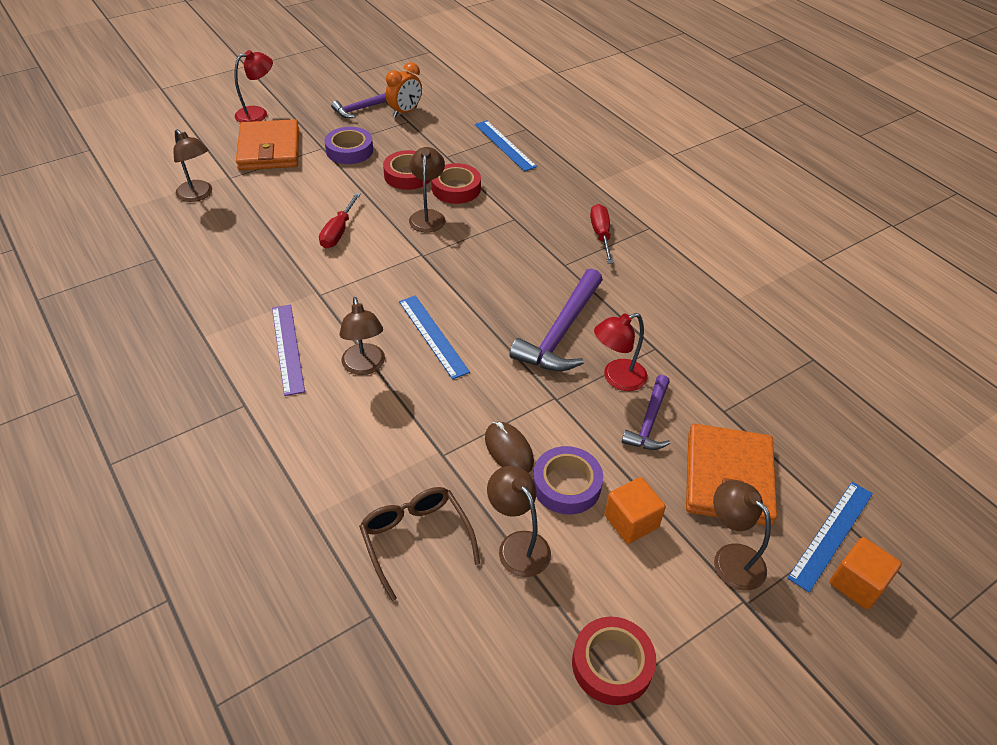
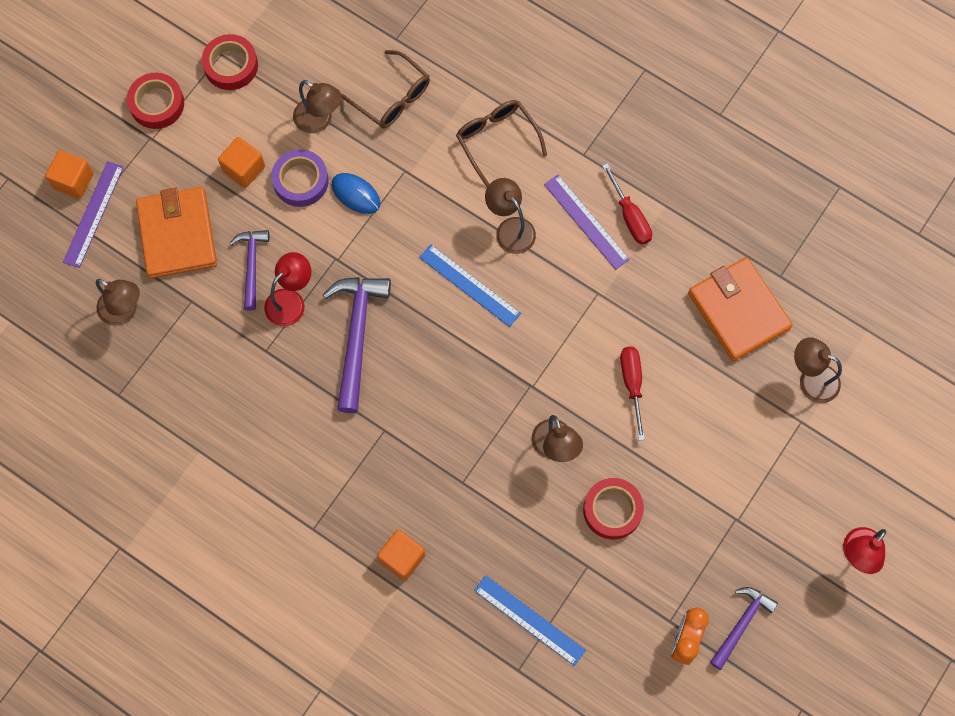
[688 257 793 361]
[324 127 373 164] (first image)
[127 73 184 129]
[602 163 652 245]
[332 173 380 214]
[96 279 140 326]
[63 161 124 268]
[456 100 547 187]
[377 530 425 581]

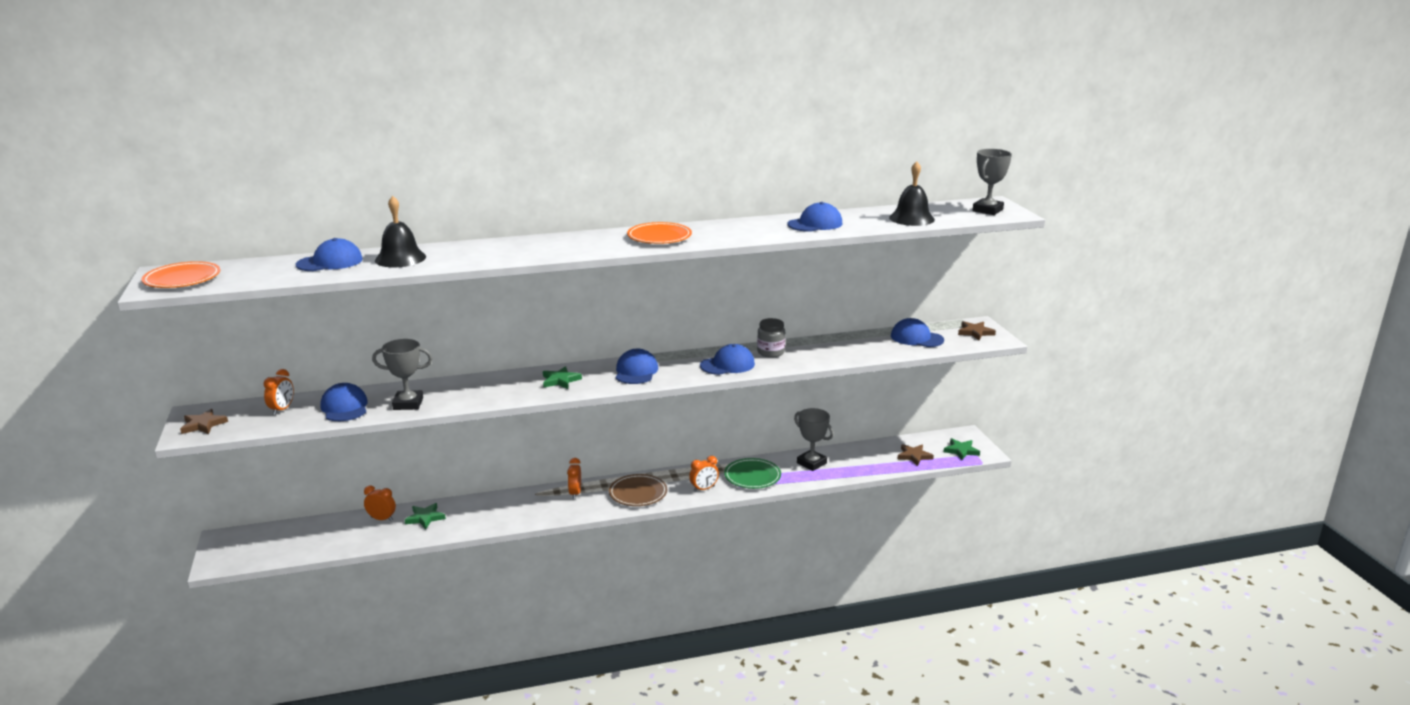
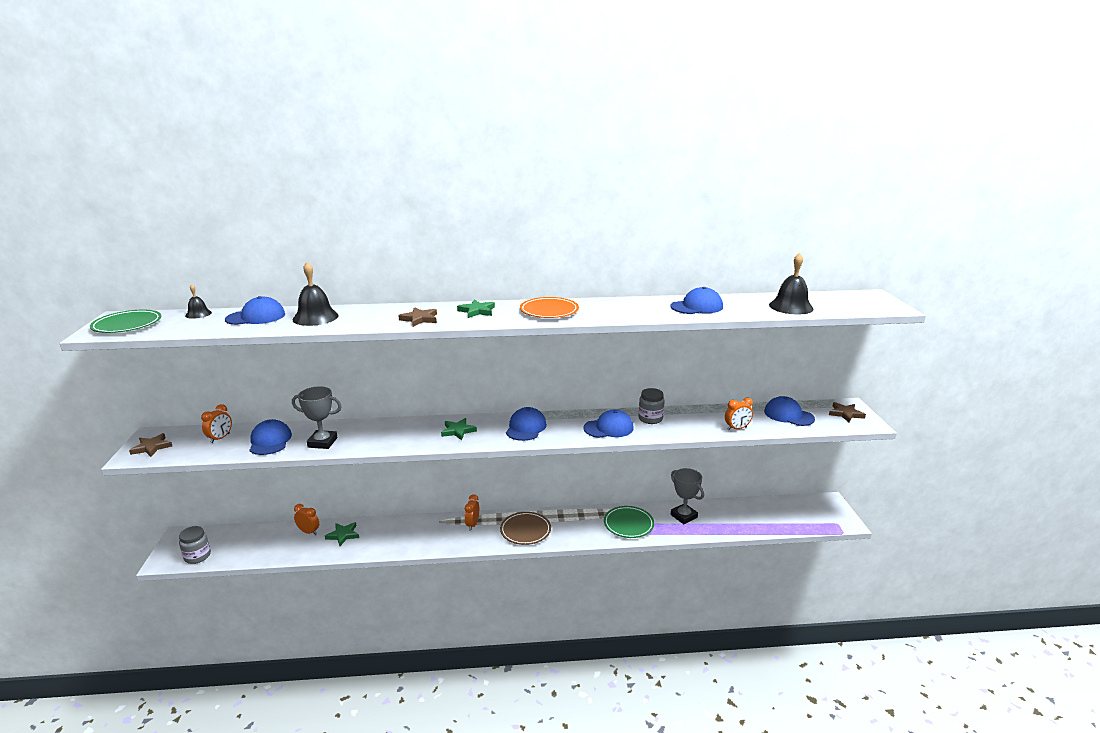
[972 149 1012 215] (first image)
[90 310 161 333]
[457 300 495 318]
[398 307 437 327]
[725 398 753 430]
[185 284 212 319]
[179 526 211 564]

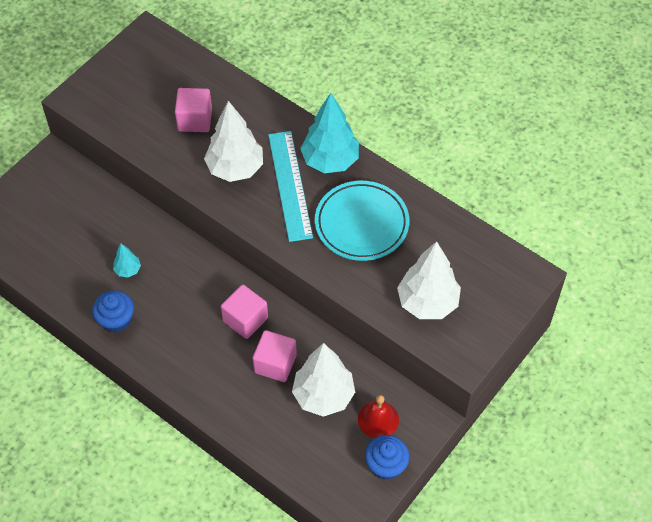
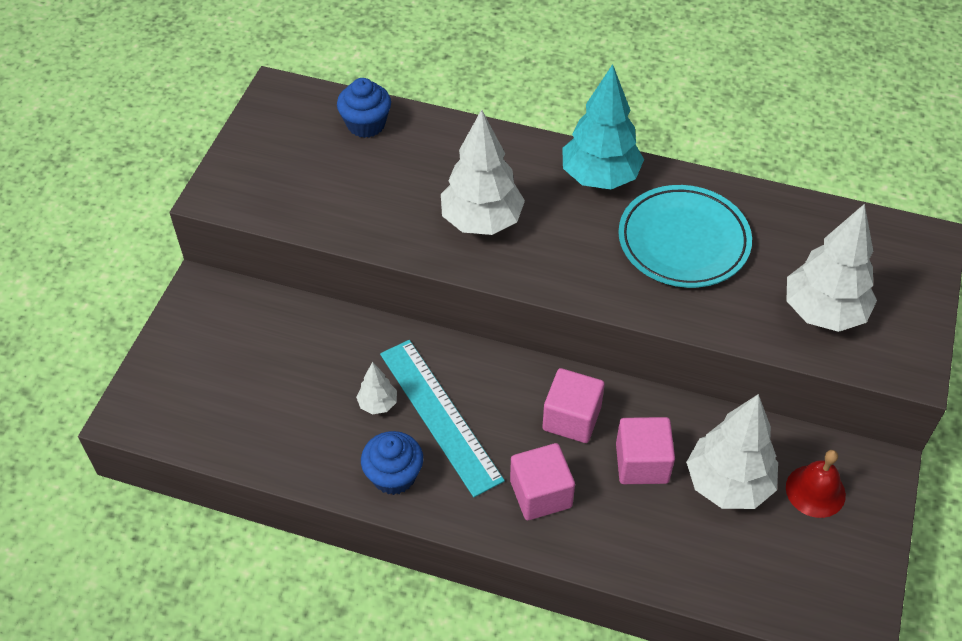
[510 443 575 520]
[380 340 505 497]
[356 362 397 414]
[337 78 391 138]

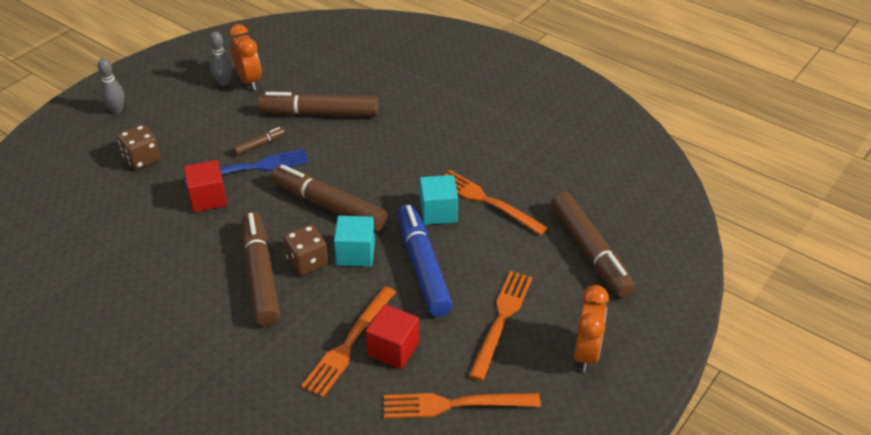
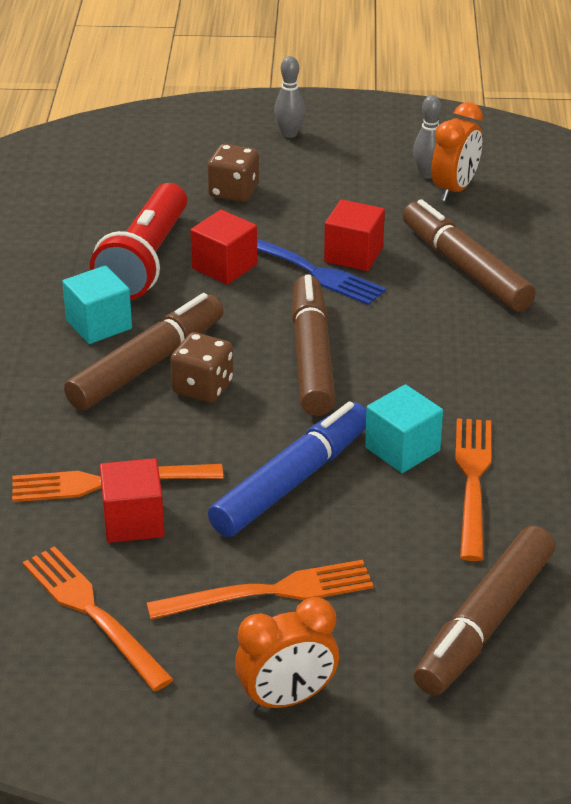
[324 199 385 271]
[62 265 132 344]
[90 183 187 300]

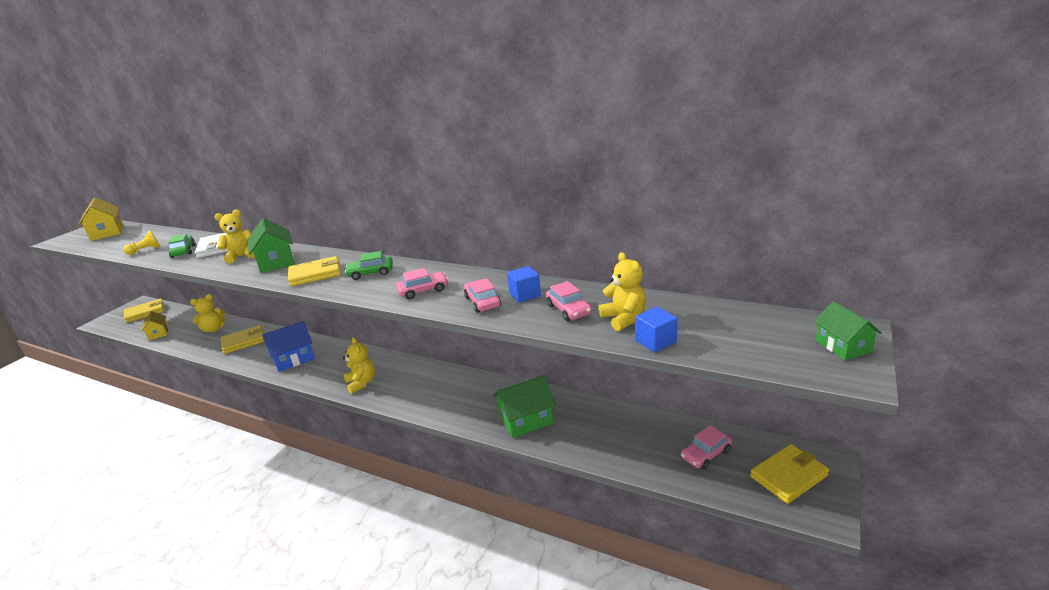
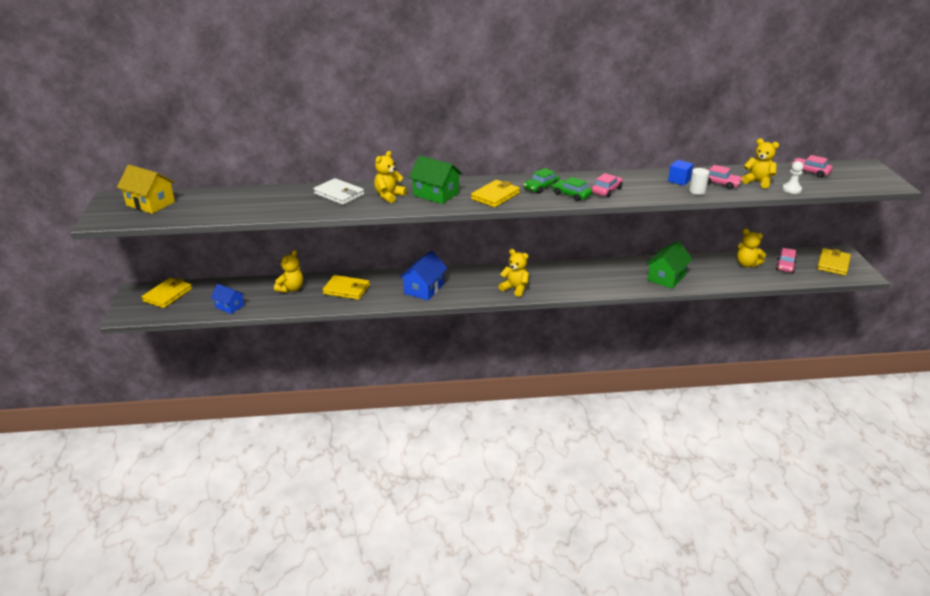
[123 231 161 255] (first image)
[552 177 592 202]
[792 155 833 178]
[814 301 882 360] (first image)
[782 161 803 194]
[210 284 245 314]
[323 275 370 300]
[689 168 709 195]
[737 229 766 267]

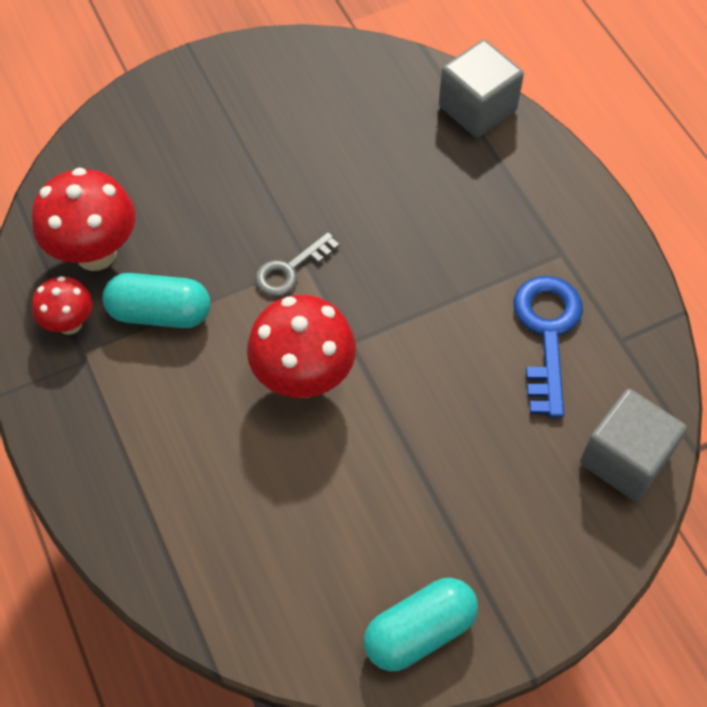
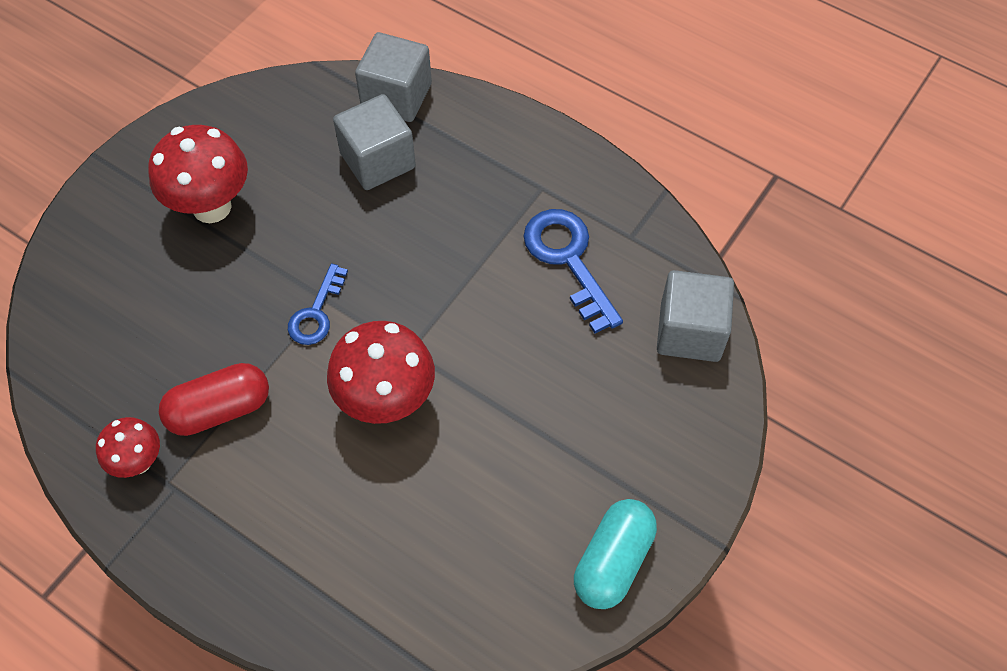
[148 125 248 223]
[288 264 348 345]
[159 363 269 436]
[333 94 416 190]

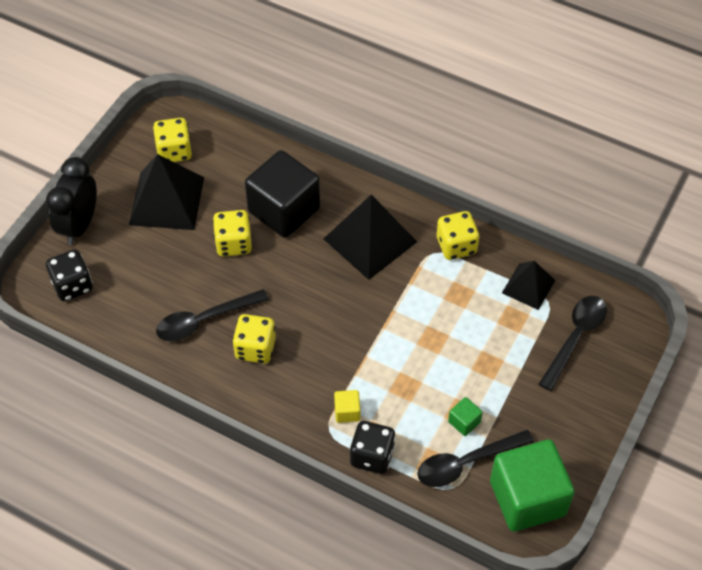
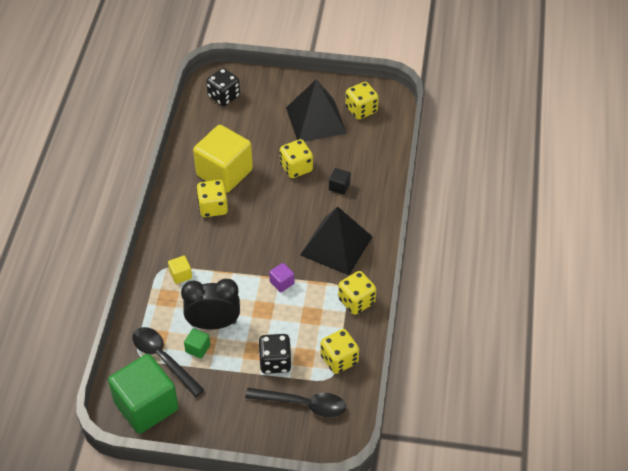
[329 168 351 195]
[181 279 240 330]
[320 329 359 374]
[193 125 253 193]
[259 334 292 374]
[269 263 294 293]

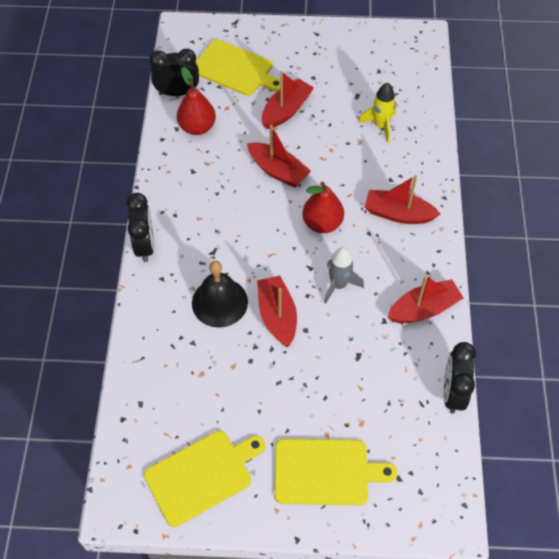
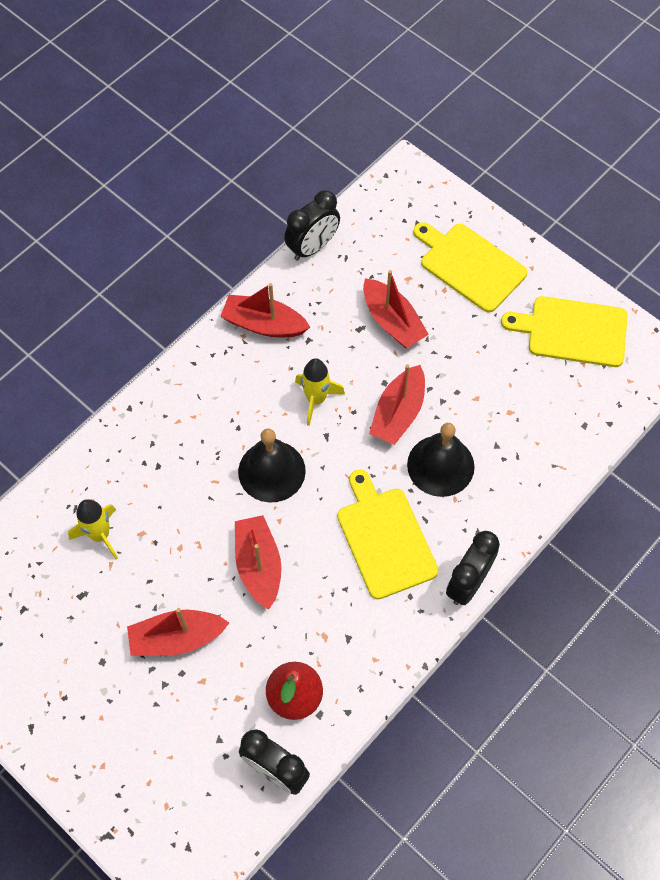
[337 470 439 599]
[363 270 429 348]
[238 428 306 503]
[295 358 345 426]

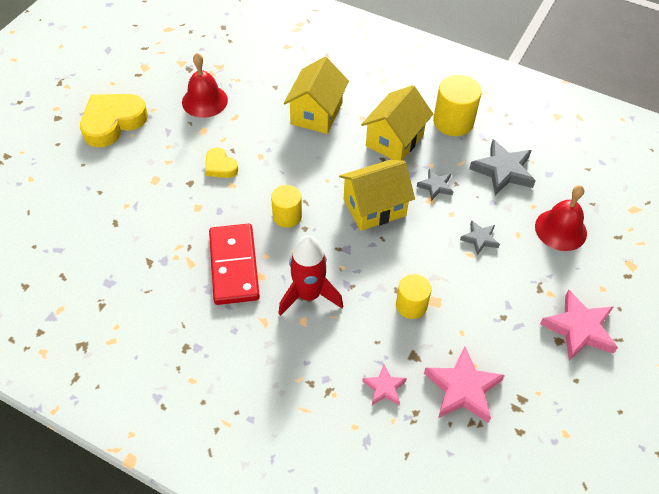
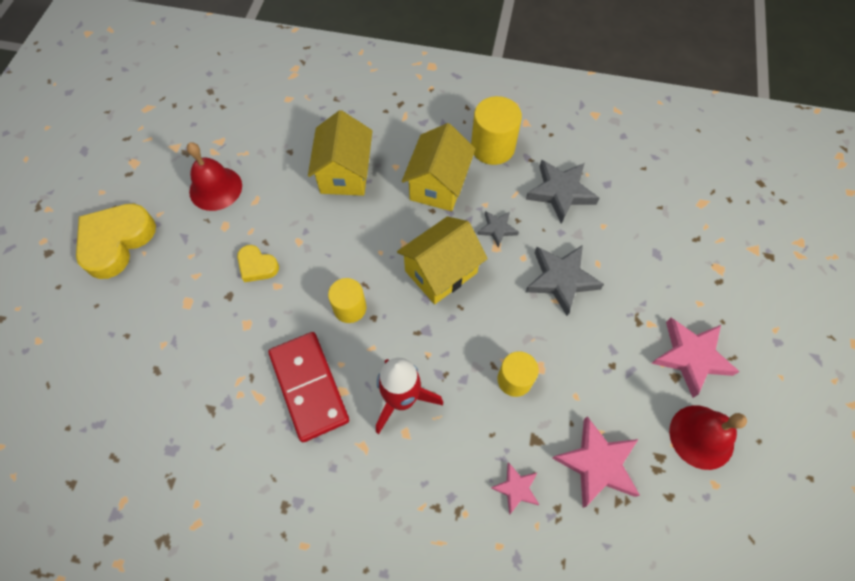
[669 405 747 470]
[526 245 604 316]

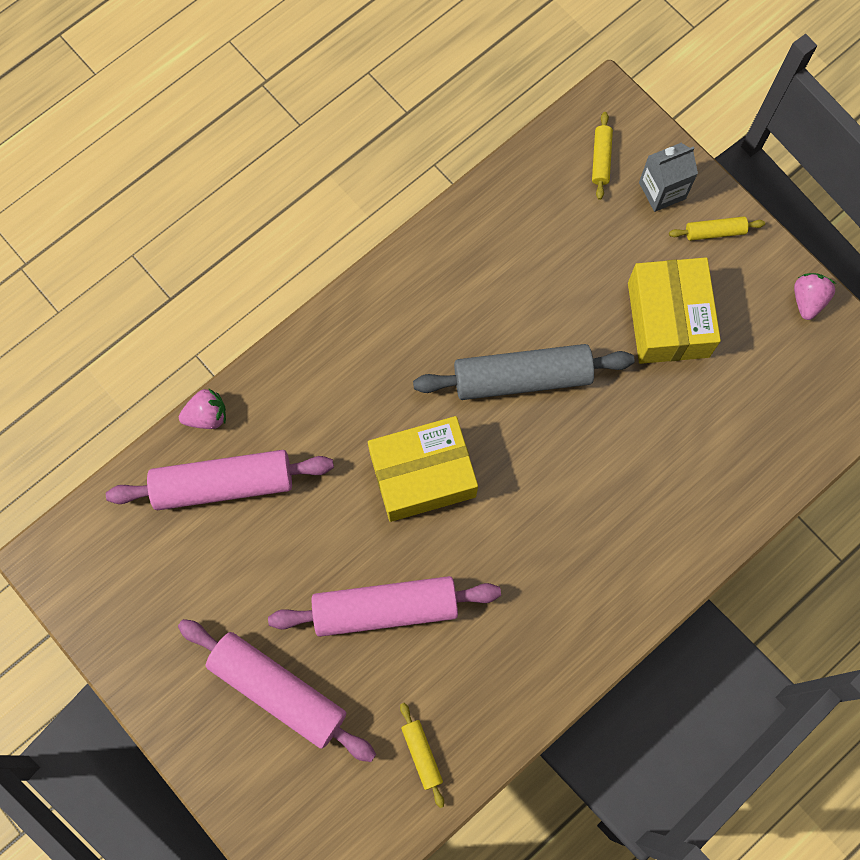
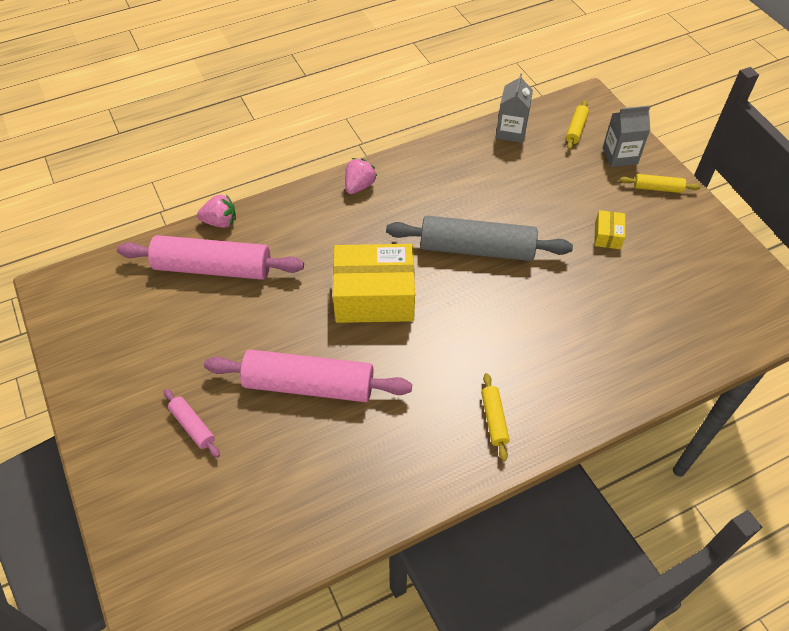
[594 210 625 249]
[345 158 377 194]
[164 389 220 458]
[481 373 510 461]
[496 73 533 143]

